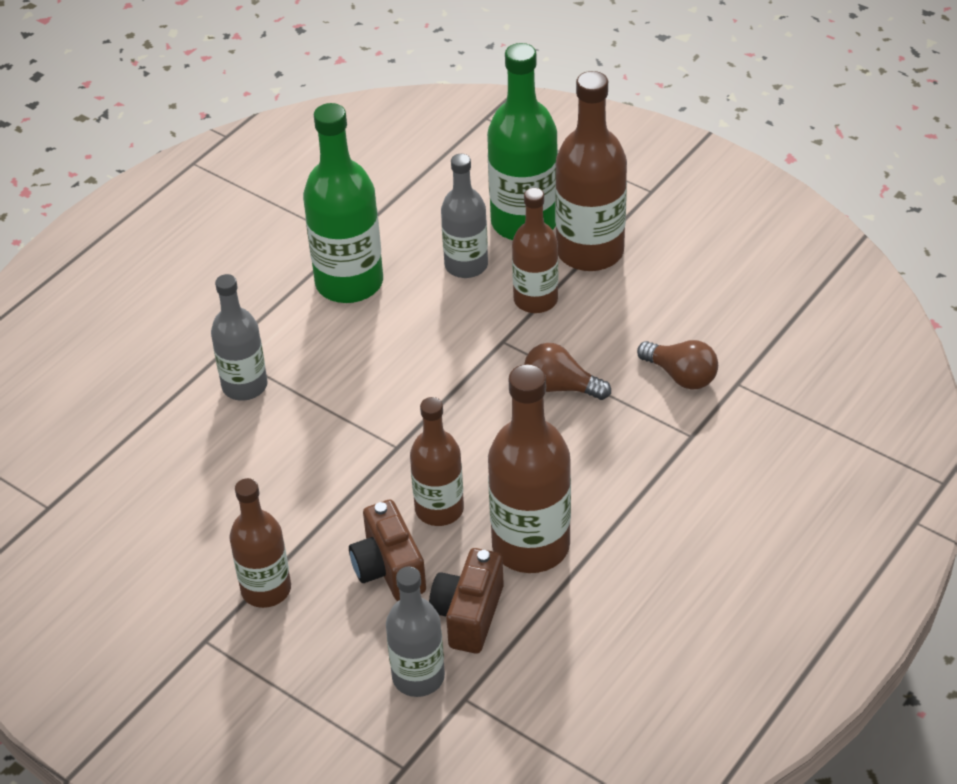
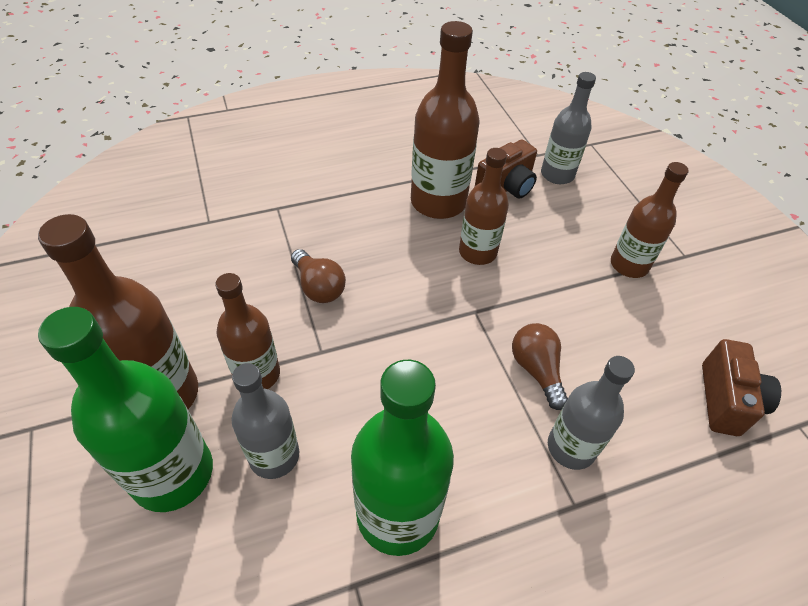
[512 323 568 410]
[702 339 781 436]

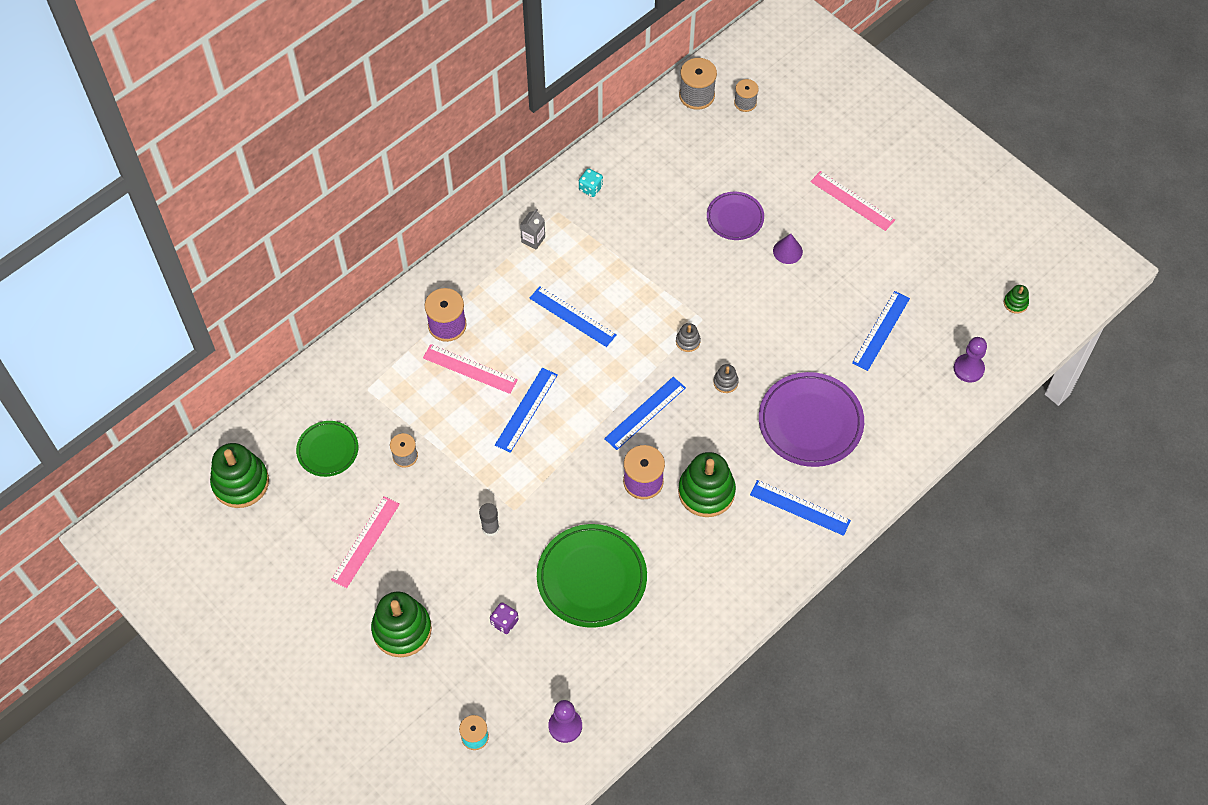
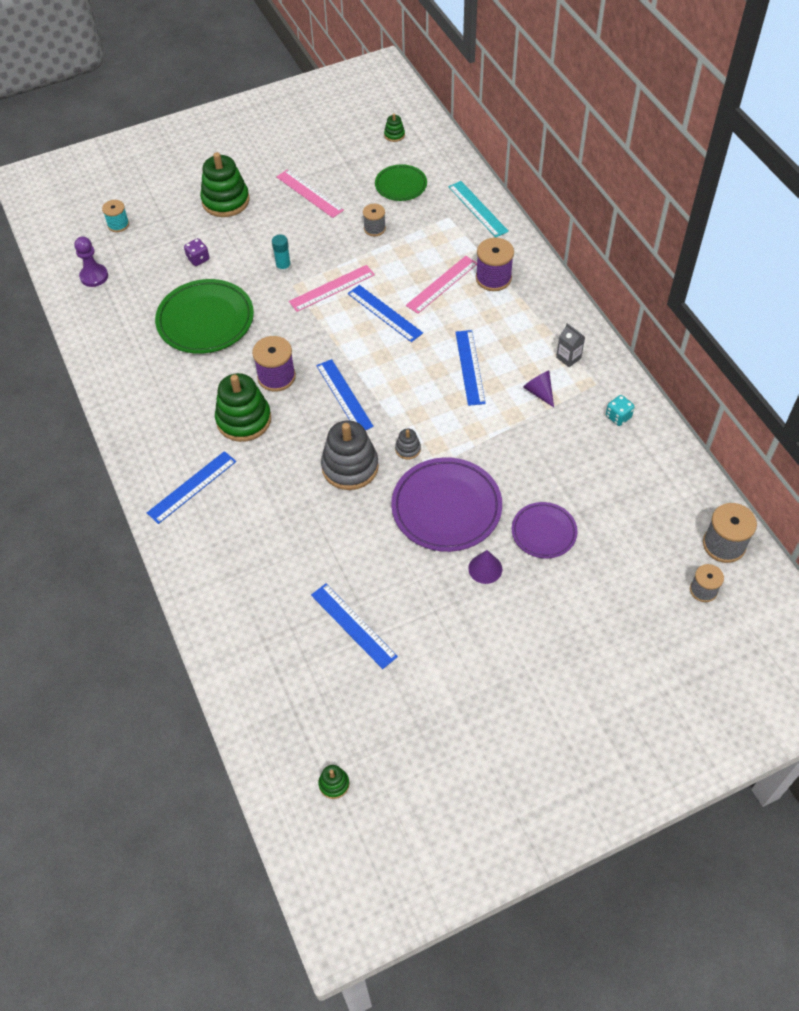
[289 265 375 312]
[455 330 486 406]
[954 337 987 382] (first image)
[321 420 379 490]
[391 457 502 552]
[384 113 405 142]
[272 234 291 273]
[448 181 509 238]
[523 370 554 407]

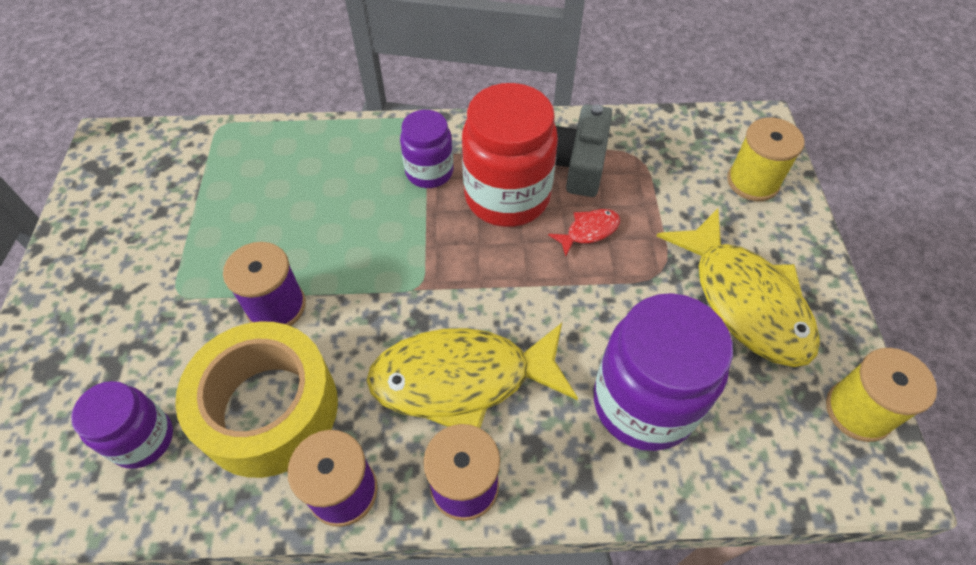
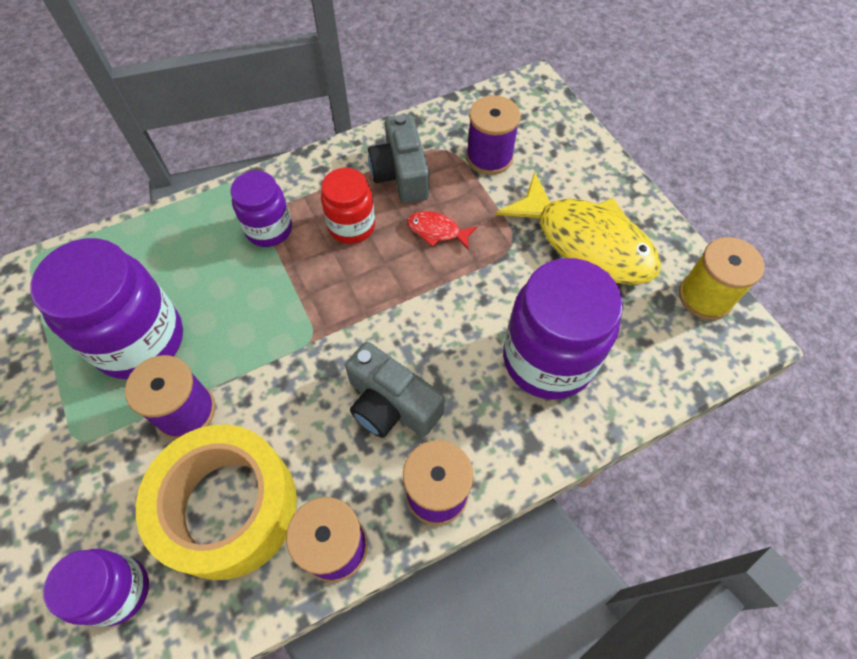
[321 168 375 244]
[727 117 805 201] (first image)
[407 211 477 249]
[345 342 445 438]
[466 95 521 175]
[30 238 183 379]

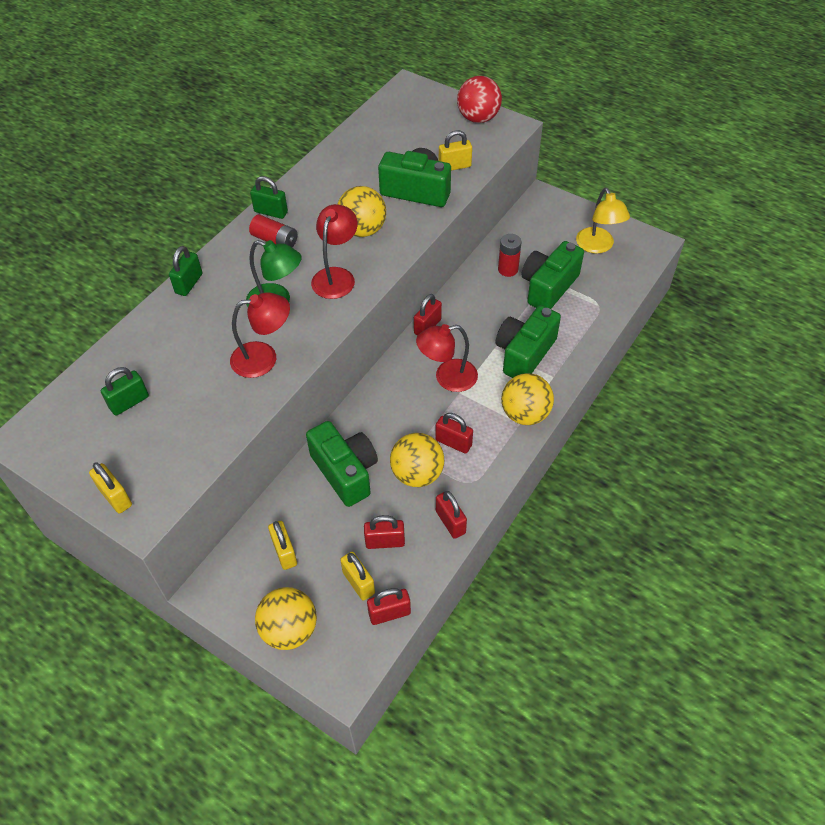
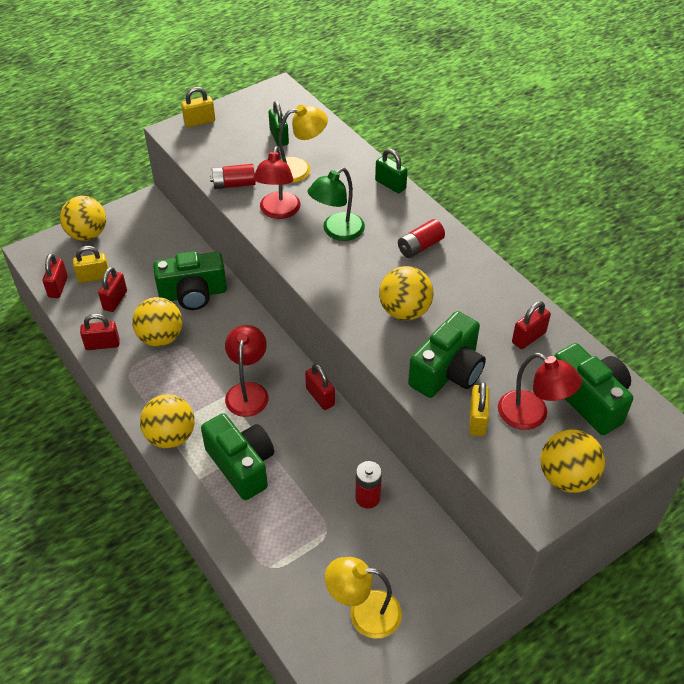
[540 429 605 493]
[250 176 288 219] (first image)
[498 353 582 430]
[554 343 633 435]
[512 301 551 349]
[268 521 297 570] (first image)
[279 105 328 183]
[210 164 256 189]

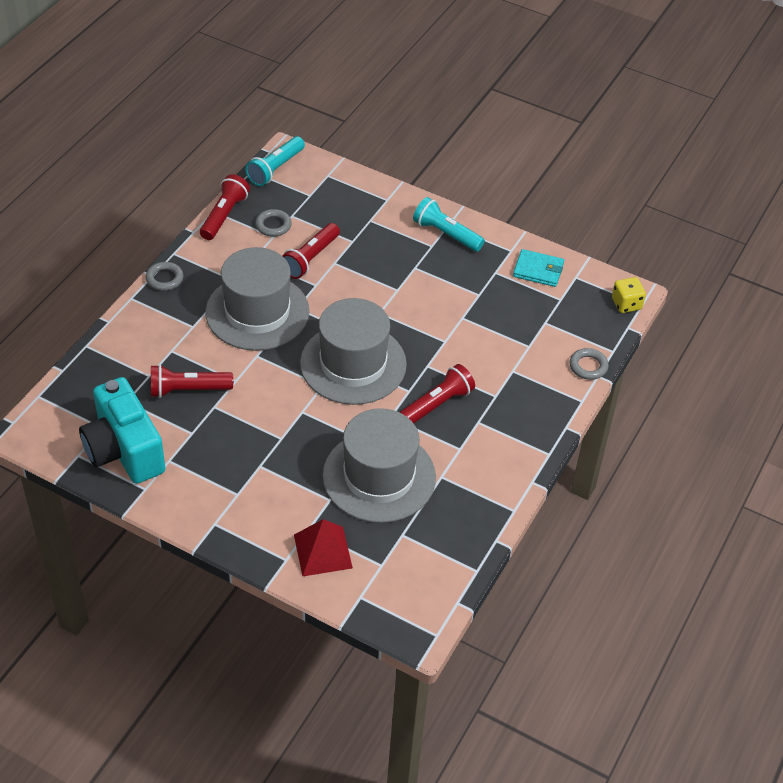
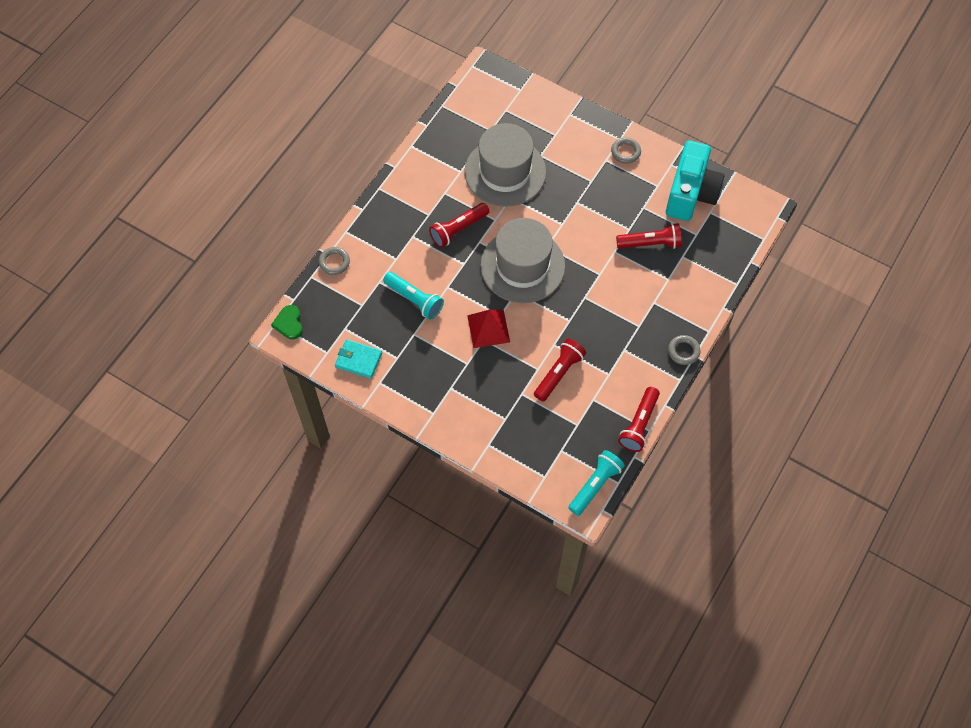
[383 272 444 320]
[611 137 641 164]
[205 247 309 351] (first image)
[271 305 303 339]
[666 140 724 221]
[467 310 510 348]

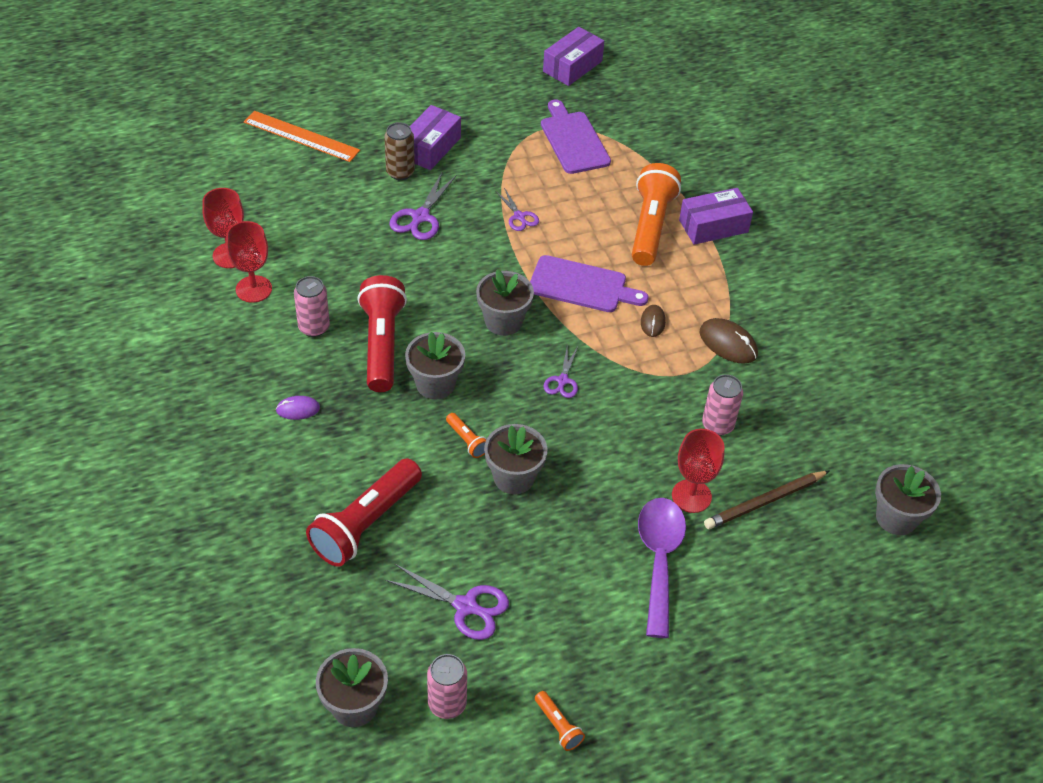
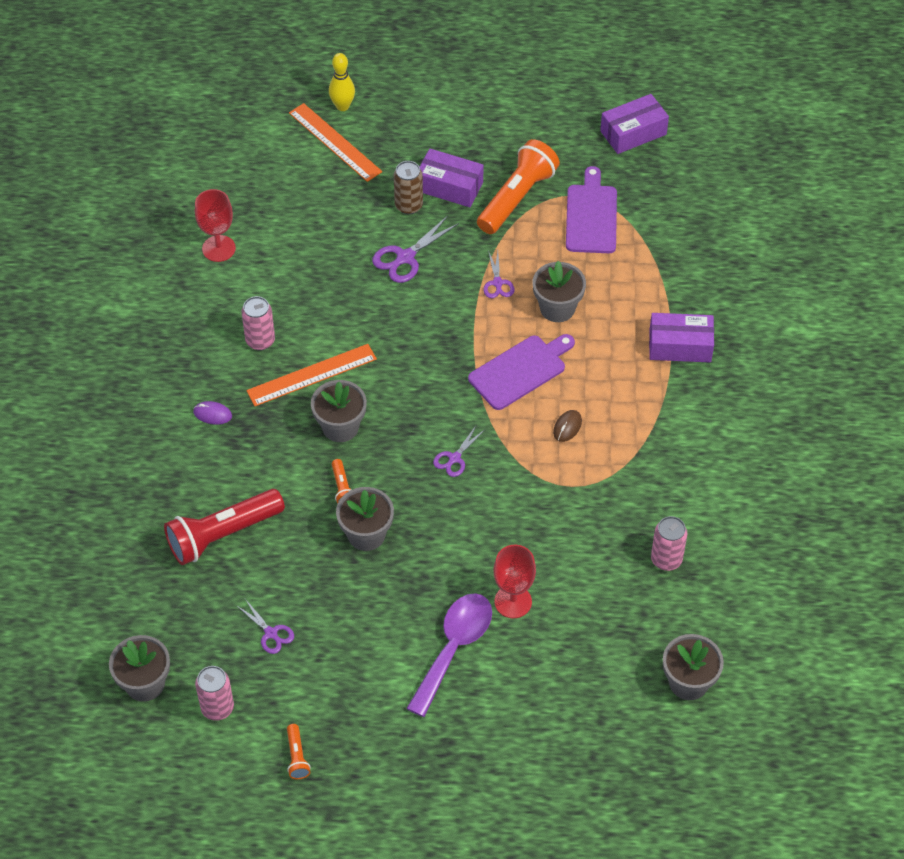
[420 149 484 207]
[477 139 560 234]
[226 221 272 303] (first image)
[468 334 575 410]
[532 261 586 322]
[246 344 377 406]
[700 318 758 364] (first image)
[651 516 687 571]
[704 471 829 529] (first image)
[236 599 294 654]
[329 53 355 111]

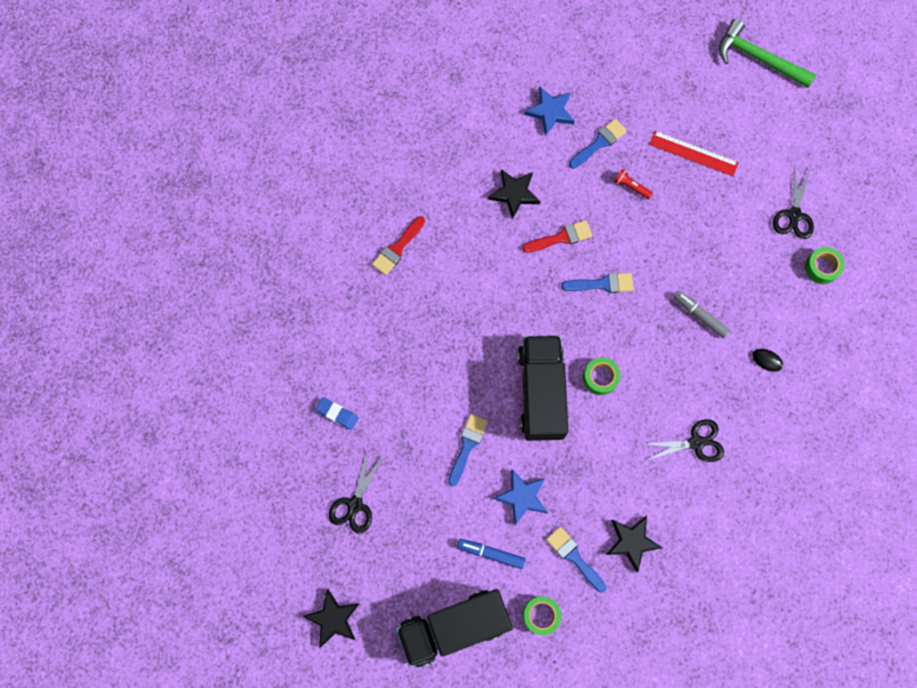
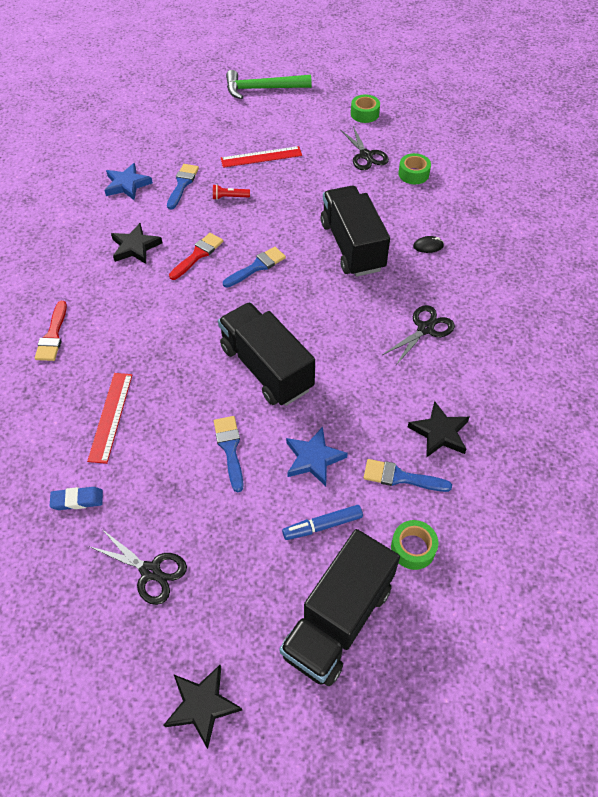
[321 186 390 277]
[351 95 380 123]
[90 529 187 605]
[87 373 132 464]

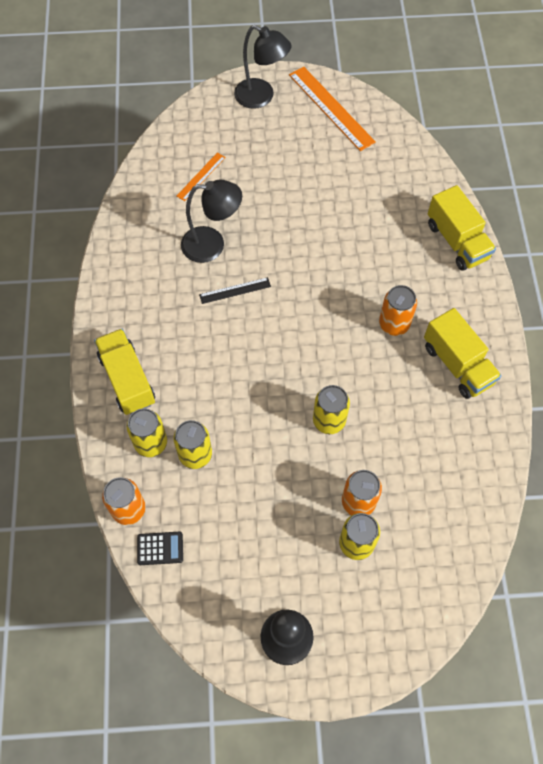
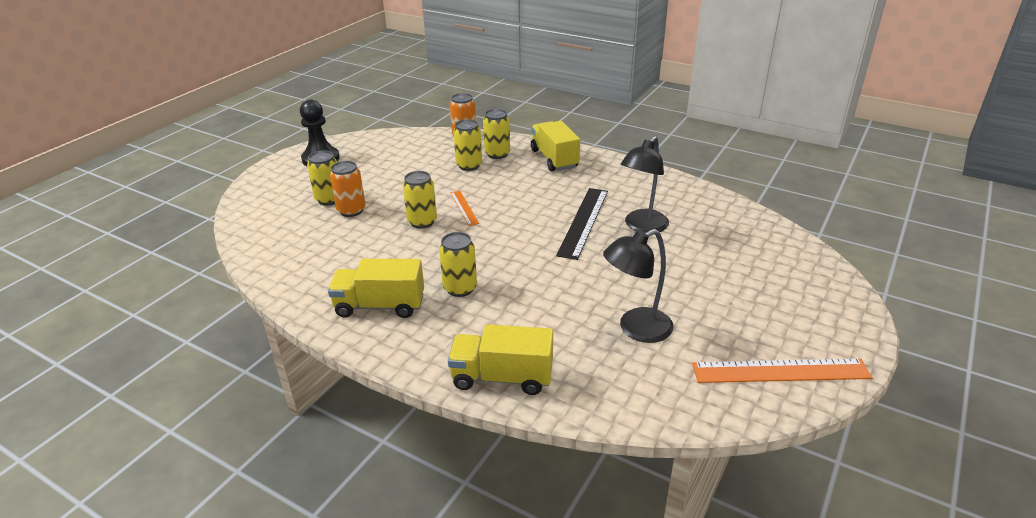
[603 229 674 343]
[450 191 479 226]
[556 188 608 260]
[439 232 477 297]
[531 121 580 171]
[137 531 183 565] (first image)

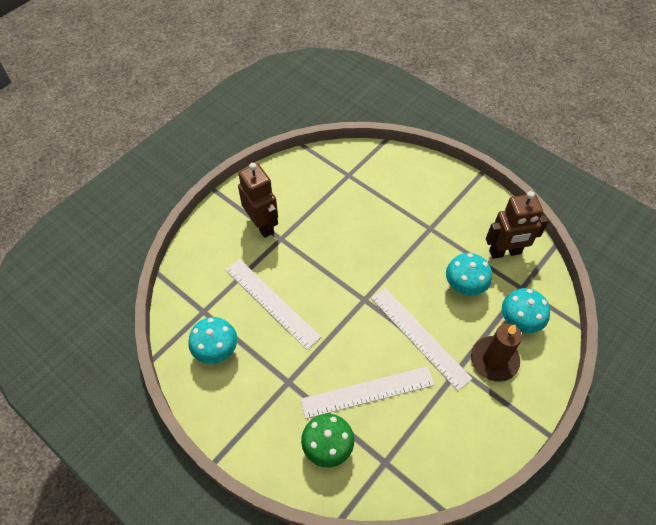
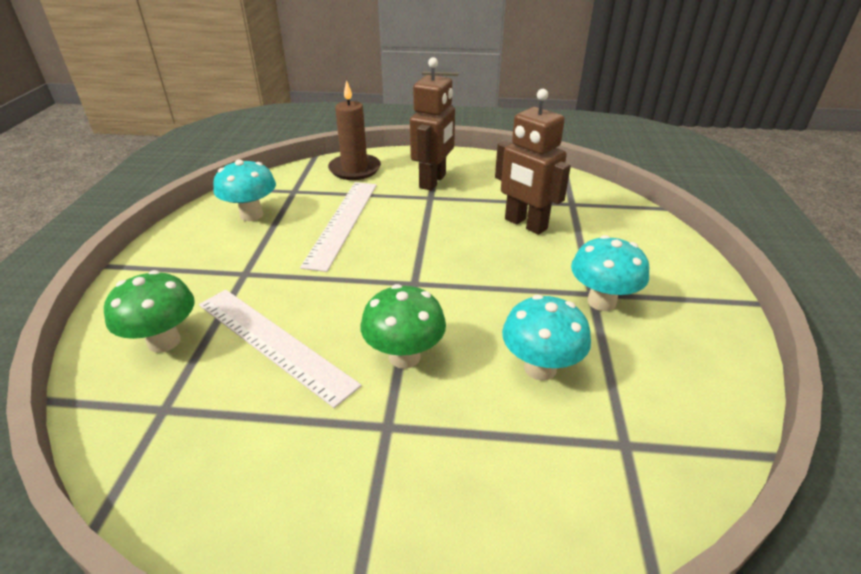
[495 89 571 235]
[361 284 446 369]
[571 235 649 311]
[328 80 381 180]

